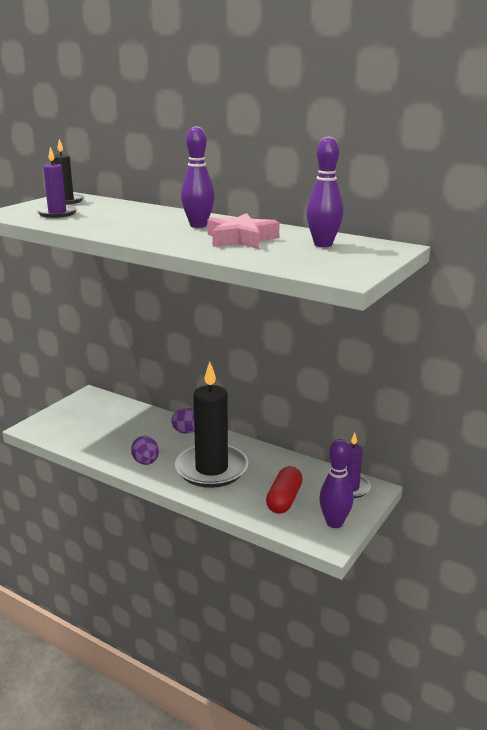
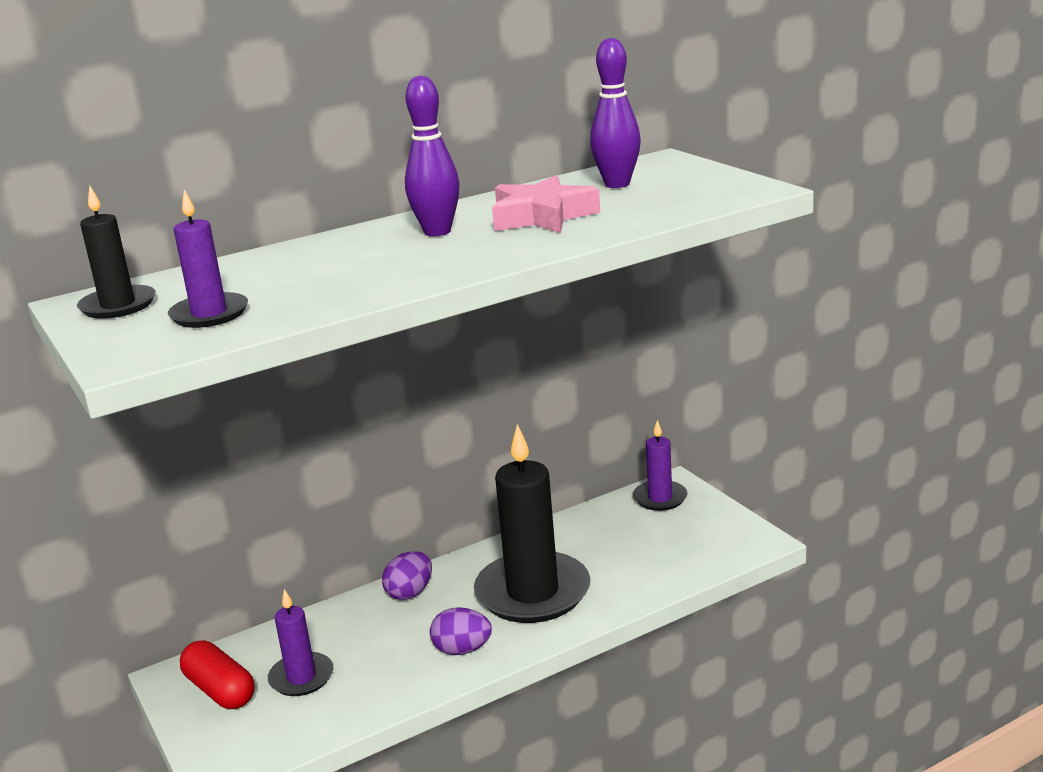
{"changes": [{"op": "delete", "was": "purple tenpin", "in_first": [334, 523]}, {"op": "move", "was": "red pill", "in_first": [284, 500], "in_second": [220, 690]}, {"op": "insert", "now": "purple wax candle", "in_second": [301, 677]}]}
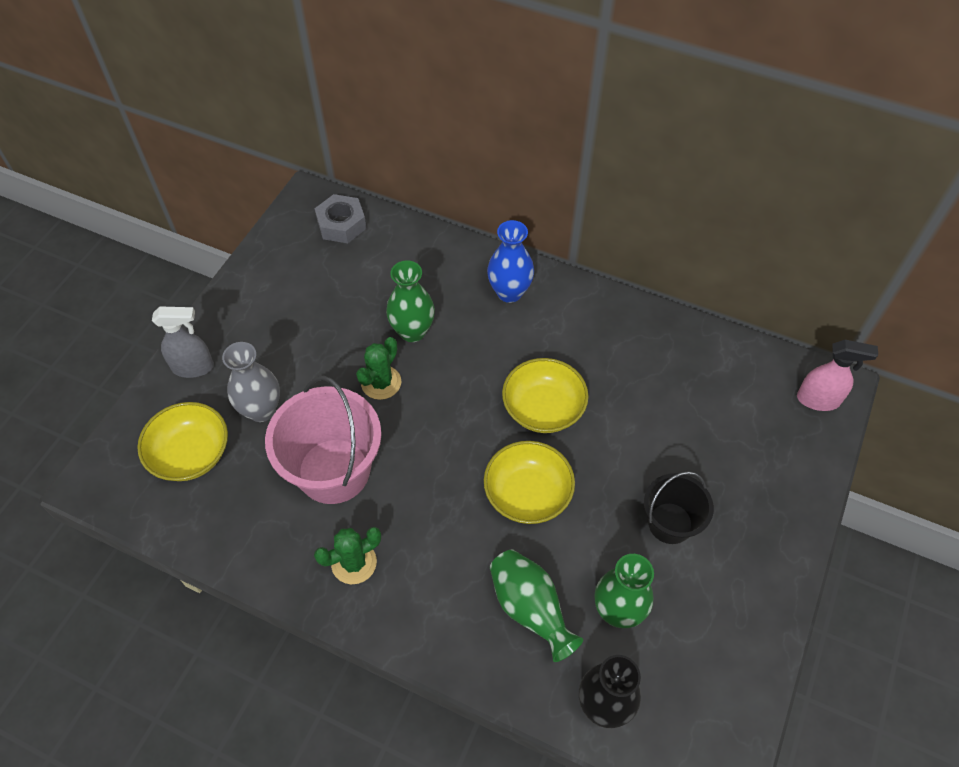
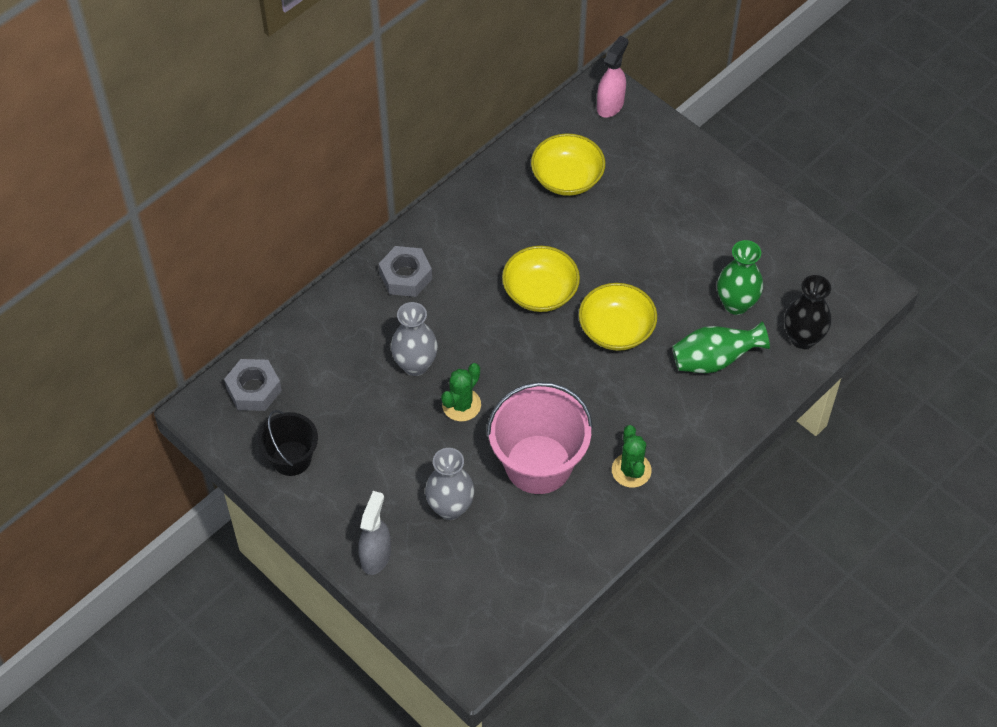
{"changes": [{"op": "replace", "was": "blue flower vase", "now": "grey nut", "in_first": [509, 292], "in_second": [405, 276]}, {"op": "recolor", "was": "leaf-green flower vase", "now": "grey flower vase", "in_first": [412, 331], "in_second": [415, 365]}, {"op": "rotate", "was": "leaf-green saguaro cactus", "in_first": [381, 382], "in_second": [461, 405], "clockwise": 75}, {"op": "move", "was": "bright yellow bowl", "in_first": [191, 454], "in_second": [567, 178]}, {"op": "move", "was": "jet-black bucket", "in_first": [670, 523], "in_second": [291, 458]}]}
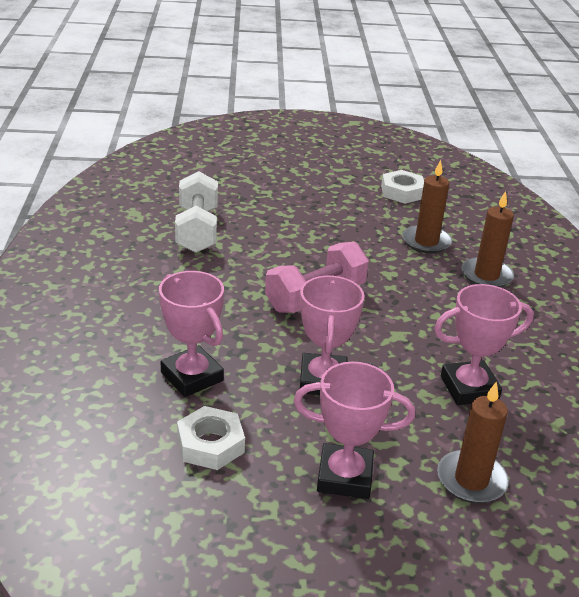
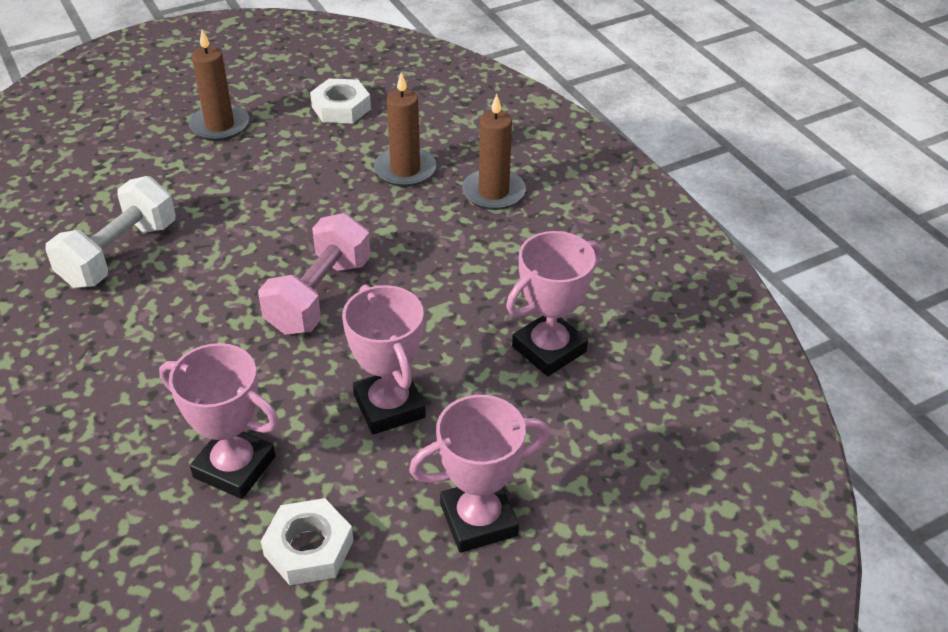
{"changes": [{"op": "rotate", "was": "pure white dumbbell", "in_first": [197, 230], "in_second": [119, 254], "clockwise": 60}, {"op": "move", "was": "russet wax candle", "in_first": [471, 480], "in_second": [220, 125]}]}
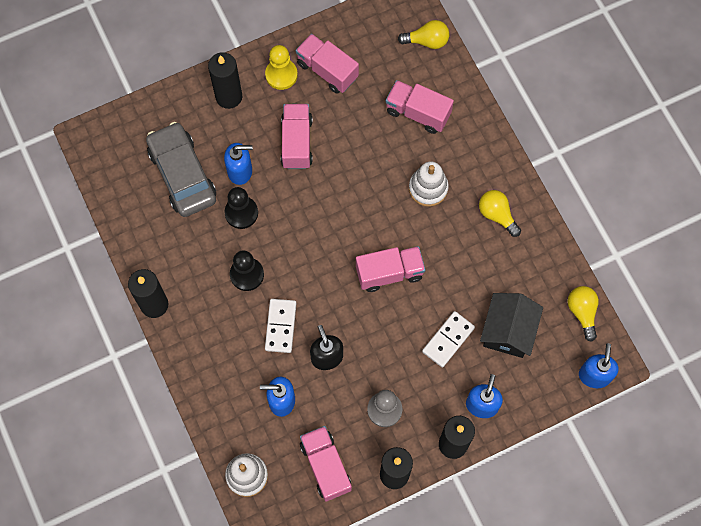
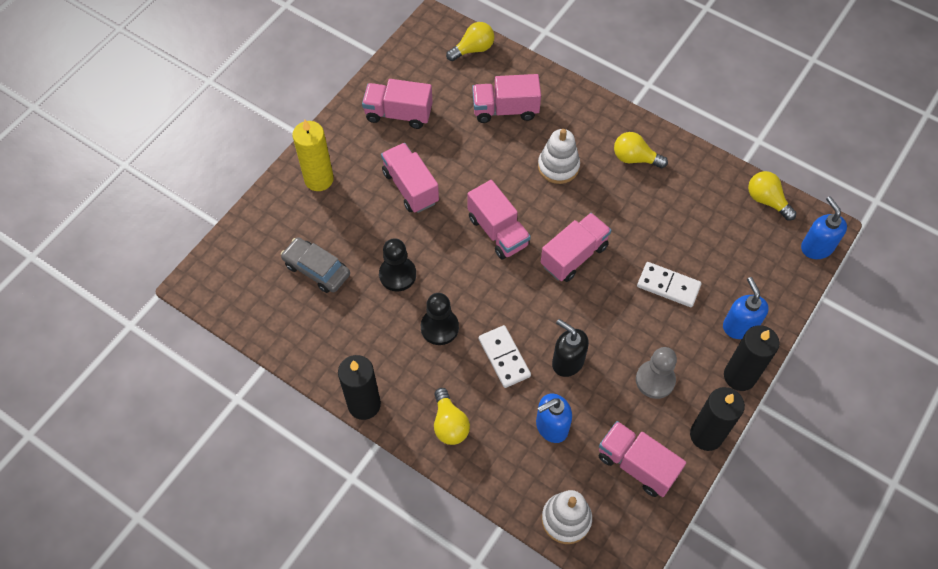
{"changes": [{"op": "delete", "was": "bright yellow game pawn", "in_first": [281, 75]}, {"op": "recolor", "was": "jet-black wax candle", "now": "bright yellow wax candle", "in_first": [229, 97], "in_second": [319, 179]}, {"op": "resize", "was": "grey car", "in_first": [182, 174], "in_second": [317, 269], "ratio": 0.65}, {"op": "delete", "was": "blue pump bottle", "in_first": [240, 171]}, {"op": "delete", "was": "jet-black house", "in_first": [508, 331]}, {"op": "rotate", "was": "pure white domino", "in_first": [448, 340], "in_second": [668, 286], "clockwise": -75}, {"op": "insert", "now": "rosy lorry", "in_second": [498, 231]}, {"op": "insert", "now": "bright yellow lightbulb", "in_second": [449, 424]}]}
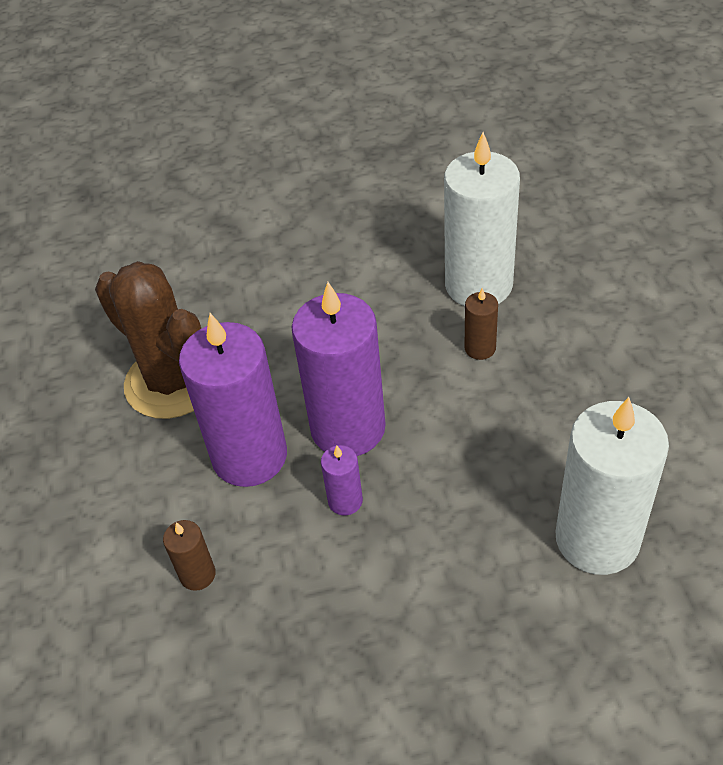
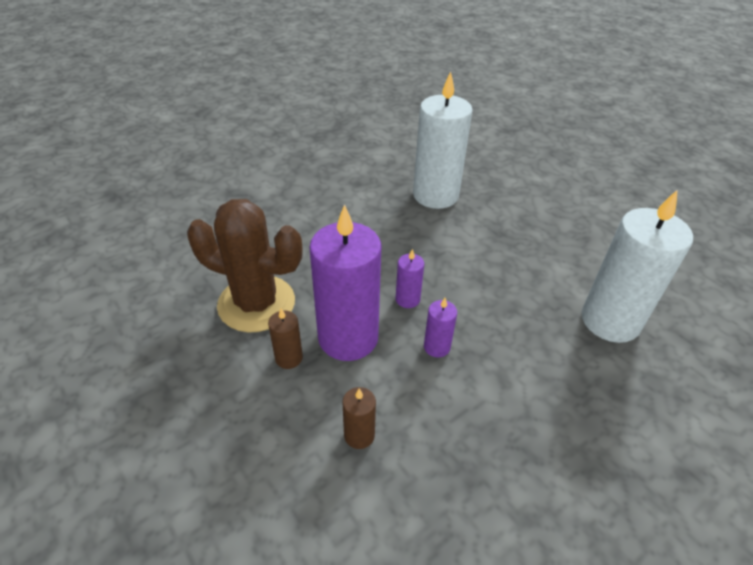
{"changes": [{"op": "resize", "was": "purple wax candle", "in_first": [348, 428], "in_second": [407, 299], "ratio": 0.44}, {"op": "move", "was": "russet wax candle", "in_first": [480, 348], "in_second": [289, 358]}]}
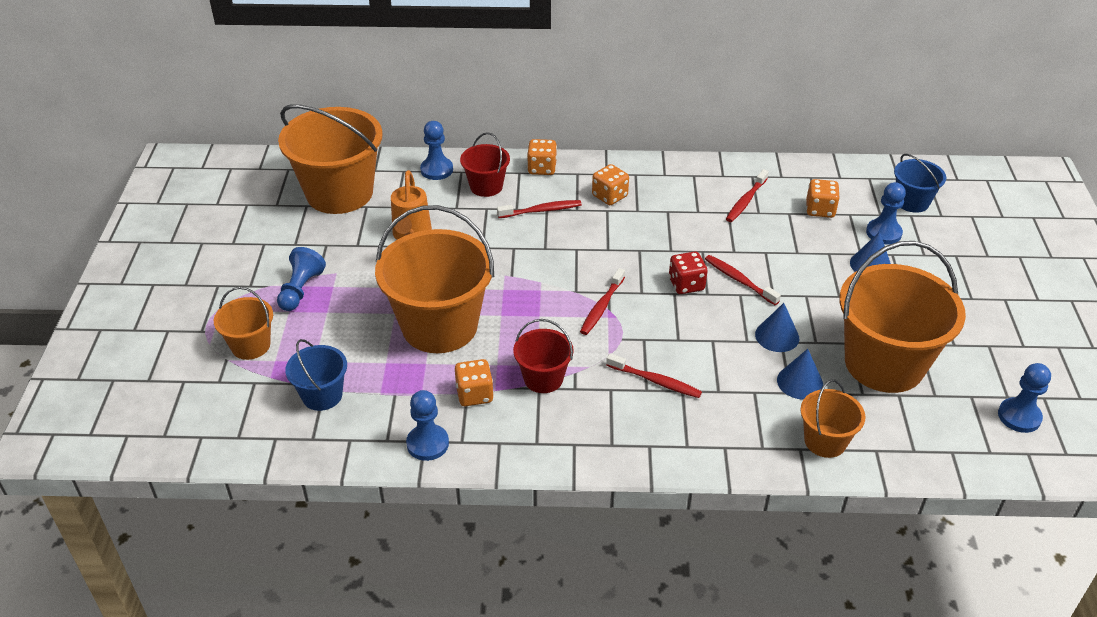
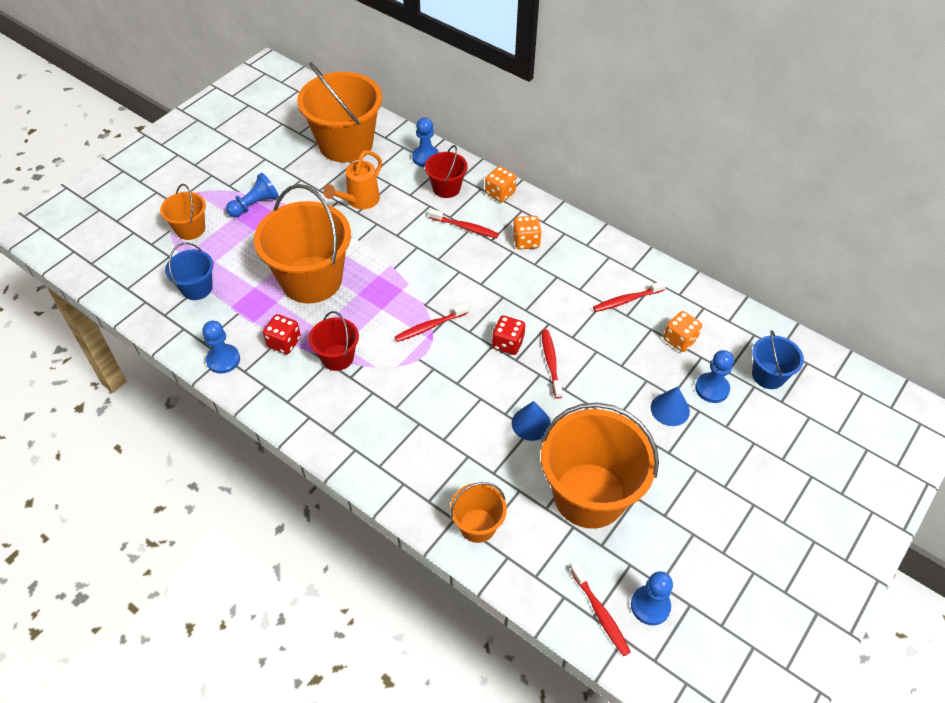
{"changes": [{"op": "delete", "was": "blue solid cone", "in_first": [800, 382]}, {"op": "move", "was": "red tooth brush", "in_first": [655, 381], "in_second": [600, 613]}, {"op": "recolor", "was": "orange die", "now": "red die", "in_first": [474, 394], "in_second": [284, 342]}]}
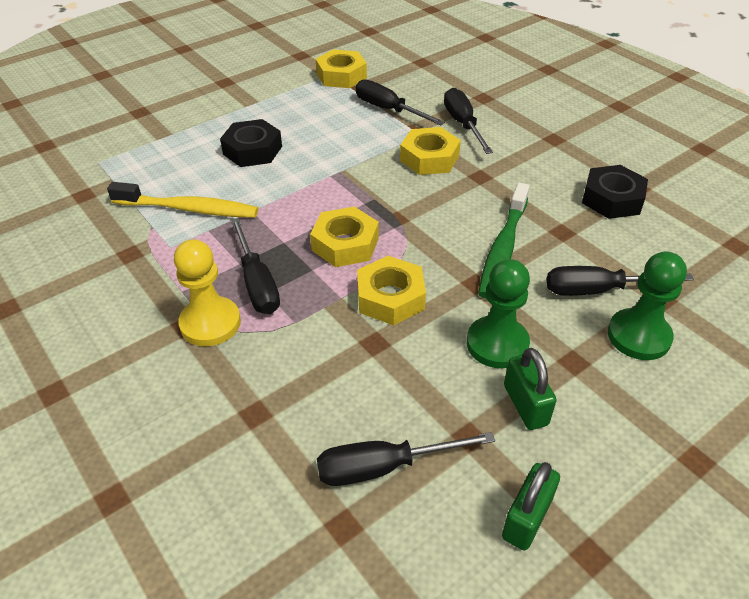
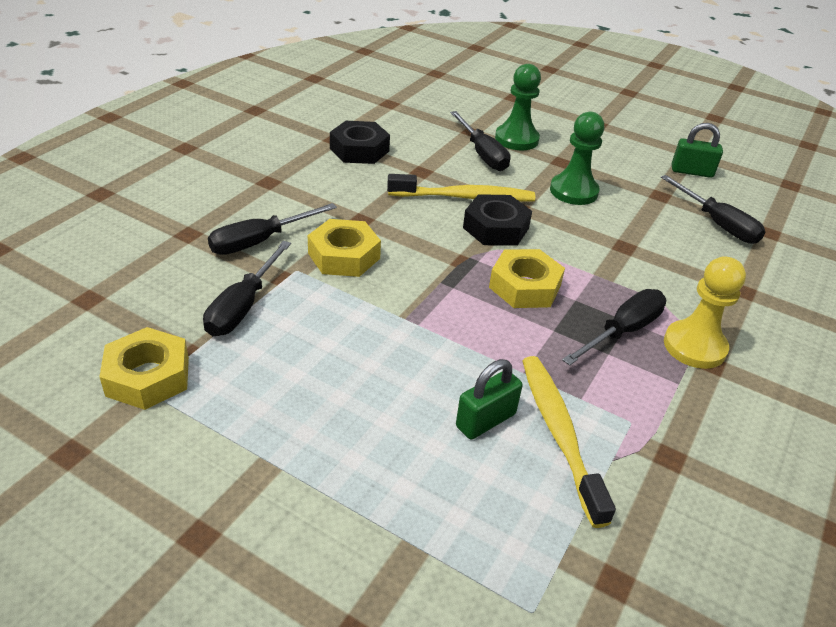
{"changes": [{"op": "move", "was": "jet-black nut", "in_first": [252, 150], "in_second": [496, 228]}, {"op": "recolor", "was": "leaf-green tooth brush", "now": "bright yellow tooth brush", "in_first": [503, 248], "in_second": [465, 197]}, {"op": "delete", "was": "bright yellow nut", "in_first": [390, 297]}, {"op": "move", "was": "leaf-green small lock", "in_first": [525, 405], "in_second": [485, 420]}]}
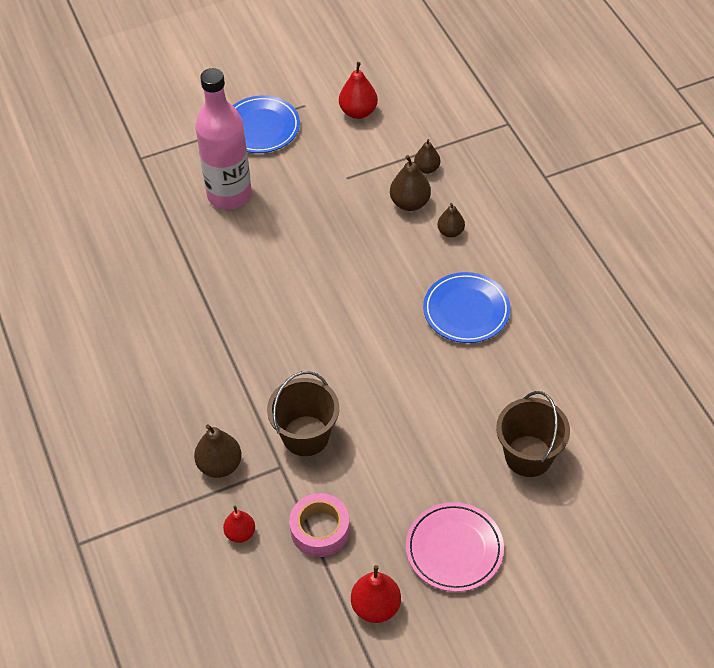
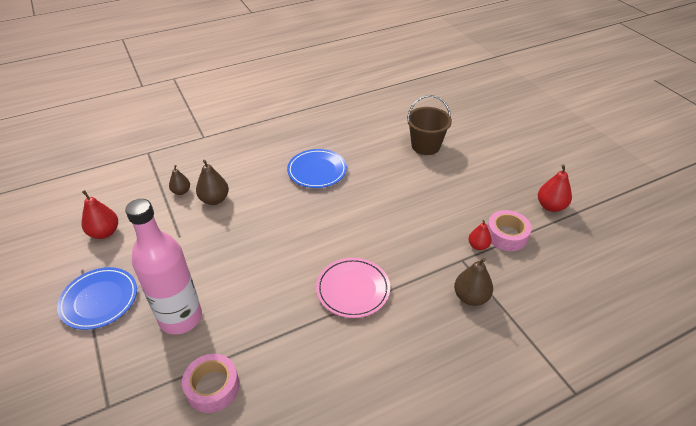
{"changes": [{"op": "delete", "was": "russet pear fruit", "in_first": [450, 232]}, {"op": "delete", "was": "russet bucket", "in_first": [305, 436]}, {"op": "move", "was": "rosy dinner plate", "in_first": [454, 549], "in_second": [353, 289]}, {"op": "move", "was": "red pear fruit", "in_first": [240, 533], "in_second": [478, 246]}, {"op": "insert", "now": "rosy sticky tape", "in_second": [213, 387]}]}
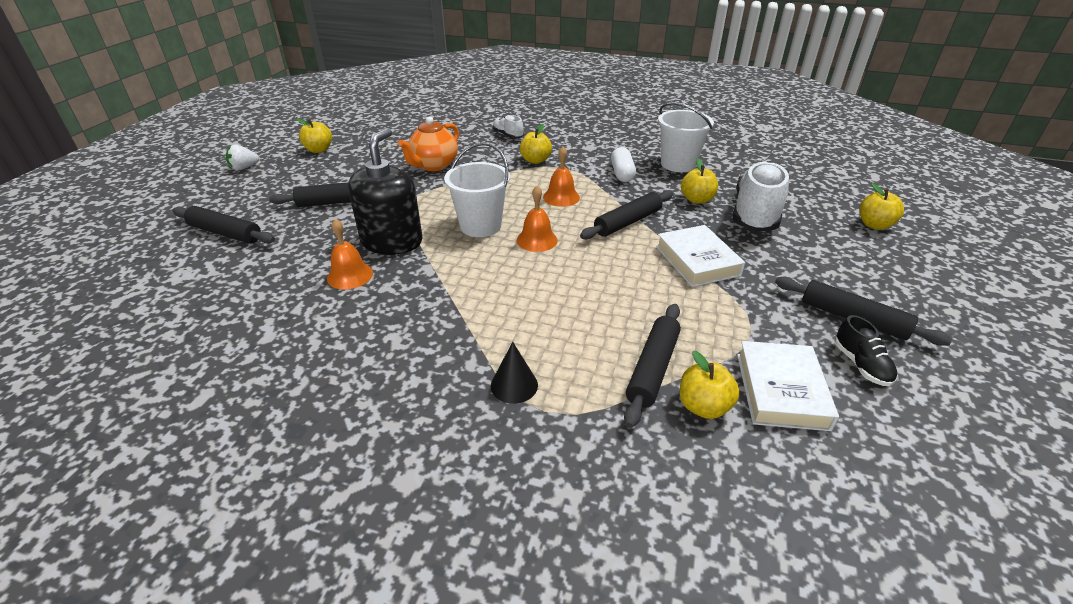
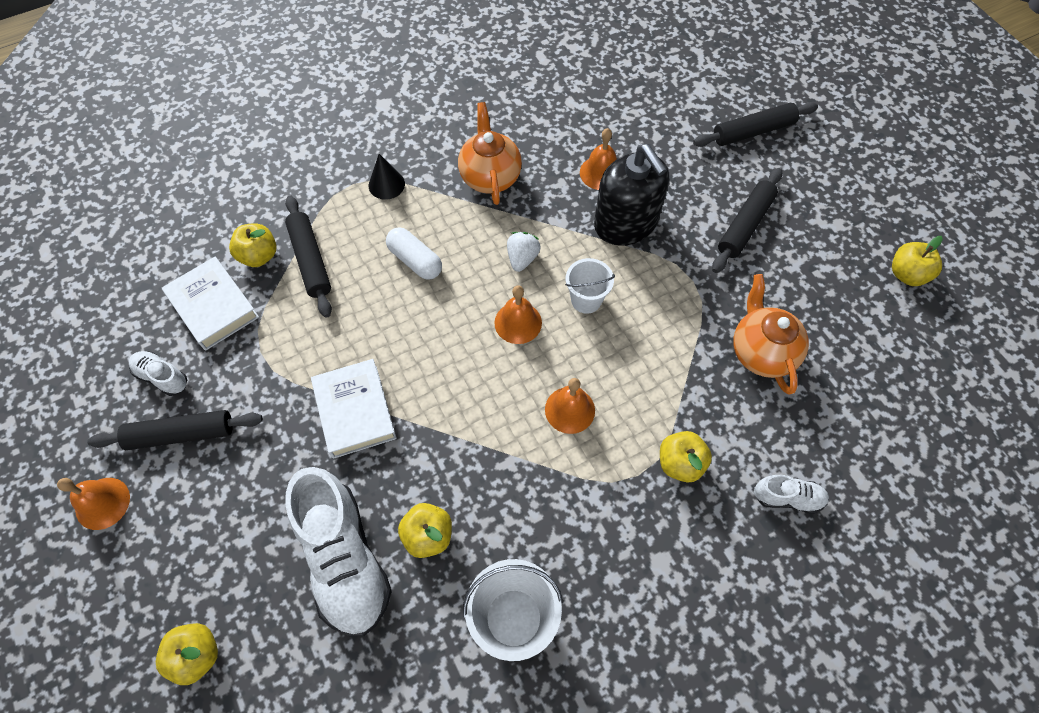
{"changes": [{"op": "resize", "was": "pure white bucket", "in_first": [480, 226], "in_second": [586, 300], "ratio": 0.64}, {"op": "move", "was": "pure white strawberry", "in_first": [244, 168], "in_second": [522, 258]}, {"op": "move", "was": "pure white pill", "in_first": [622, 173], "in_second": [415, 261]}, {"op": "delete", "was": "jet-black dough roller", "in_first": [627, 222]}, {"op": "rotate", "was": "pure white book", "in_first": [697, 261], "in_second": [355, 411], "clockwise": 45}, {"op": "recolor", "was": "jet-black lace-up shoe", "now": "pure white lace-up shoe", "in_first": [861, 365], "in_second": [162, 377]}, {"op": "insert", "now": "orange teapot", "in_second": [490, 177]}, {"op": "insert", "now": "orange school bell", "in_second": [102, 503]}]}
